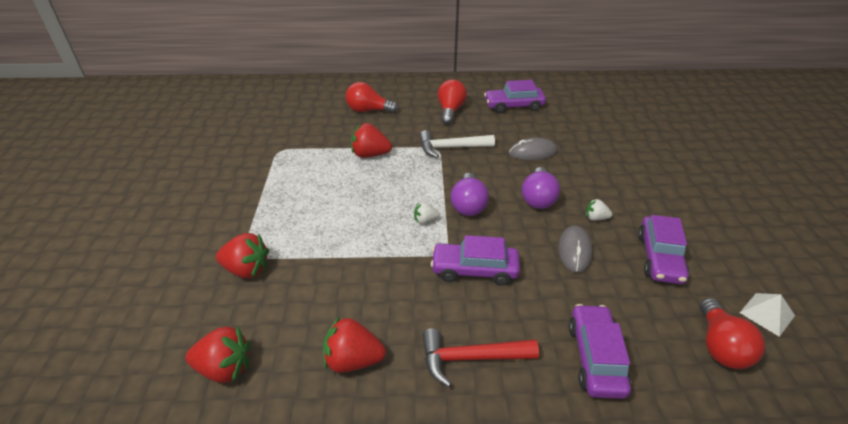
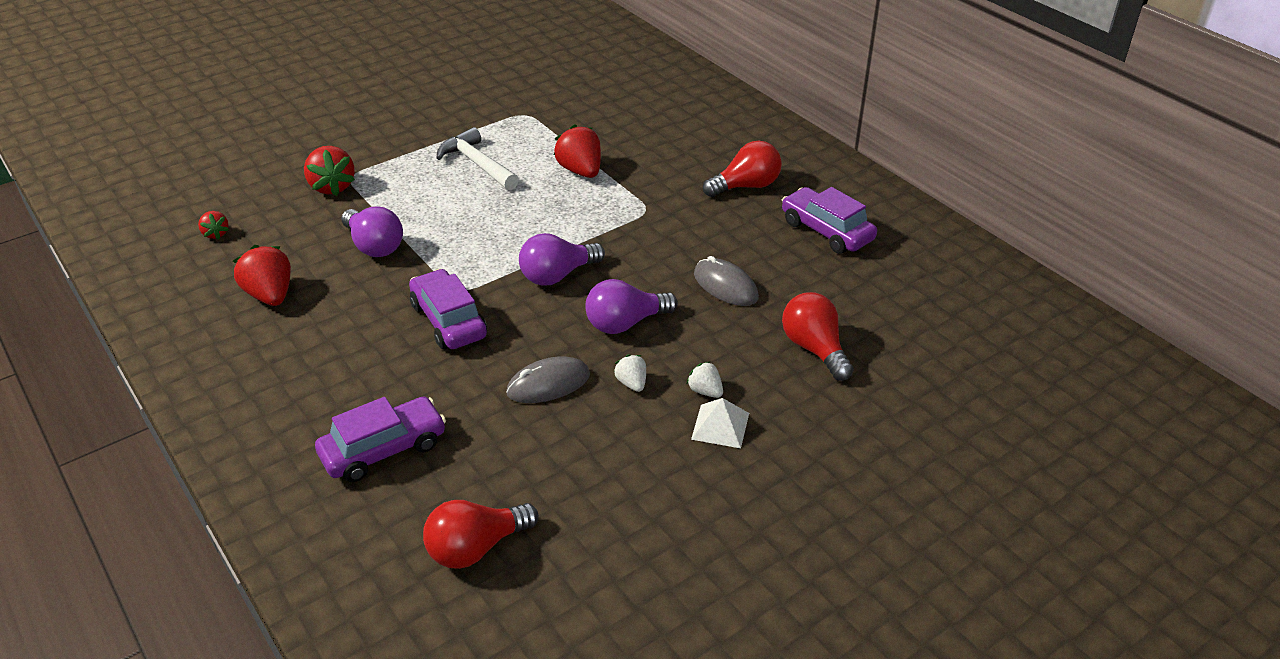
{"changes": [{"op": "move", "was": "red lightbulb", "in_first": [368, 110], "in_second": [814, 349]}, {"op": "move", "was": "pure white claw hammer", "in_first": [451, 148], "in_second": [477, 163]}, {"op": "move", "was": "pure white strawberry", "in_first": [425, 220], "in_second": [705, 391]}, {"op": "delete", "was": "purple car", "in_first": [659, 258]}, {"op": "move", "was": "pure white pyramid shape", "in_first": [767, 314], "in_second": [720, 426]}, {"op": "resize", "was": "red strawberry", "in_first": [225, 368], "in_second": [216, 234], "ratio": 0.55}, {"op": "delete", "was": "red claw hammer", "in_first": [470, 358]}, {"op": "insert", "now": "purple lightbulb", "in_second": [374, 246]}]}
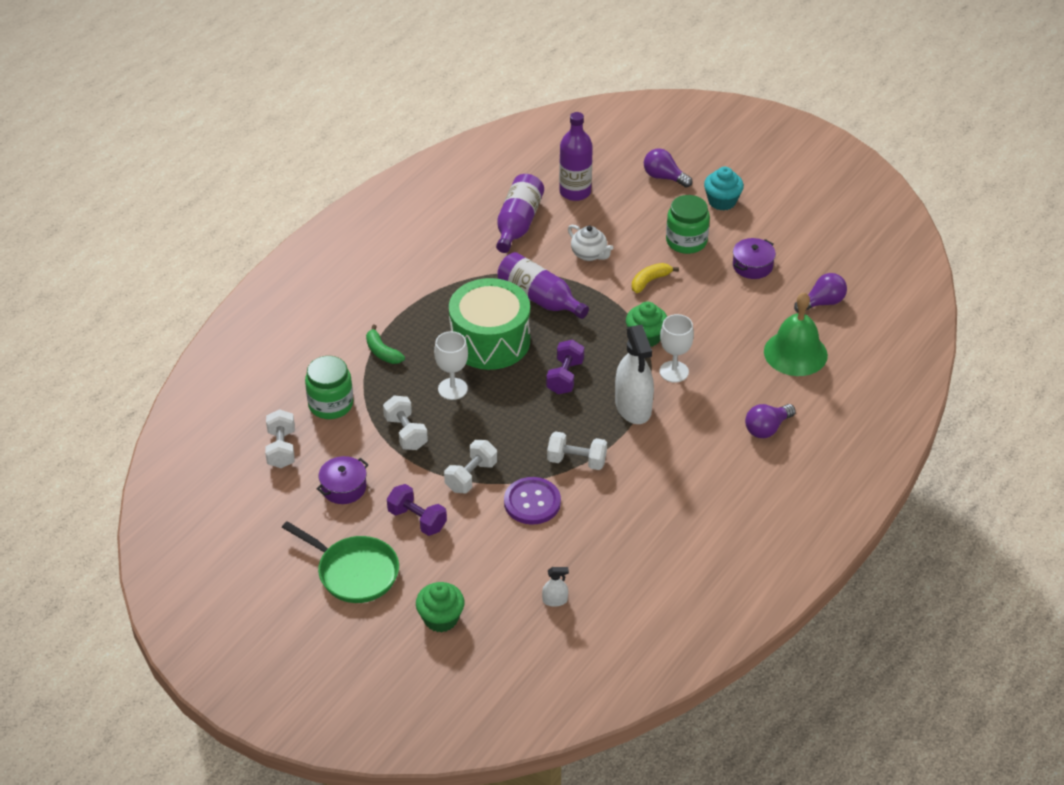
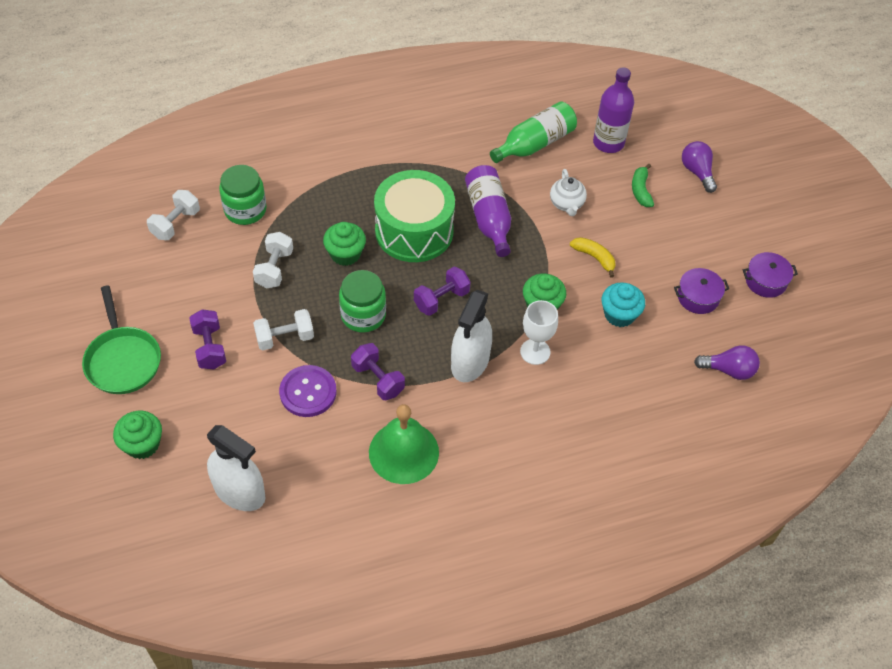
{"changes": [{"op": "move", "was": "teal fairy cake", "in_first": [722, 201], "in_second": [619, 314]}, {"op": "recolor", "was": "purple flask", "now": "leaf-green flask", "in_first": [518, 224], "in_second": [535, 144]}, {"op": "move", "was": "leaf-green jar", "in_first": [686, 241], "in_second": [363, 315]}, {"op": "rotate", "was": "bright yellow banana", "in_first": [650, 281], "in_second": [594, 257], "clockwise": 45}, {"op": "move", "was": "leaf-green school bell", "in_first": [795, 353], "in_second": [403, 452]}, {"op": "move", "was": "leaf-green banana", "in_first": [382, 352], "in_second": [641, 190]}, {"op": "replace", "was": "pure white goblet", "now": "leaf-green fairy cake", "in_first": [452, 389], "in_second": [345, 254]}, {"op": "delete", "was": "purple lightbulb", "in_first": [767, 428]}, {"op": "recolor", "was": "pure white dumbbell", "now": "purple dumbbell", "in_first": [576, 461], "in_second": [378, 379]}, {"op": "move", "was": "purple pot", "in_first": [344, 487], "in_second": [765, 281]}, {"op": "resize", "was": "pure white sprayer", "in_first": [555, 600], "in_second": [239, 491], "ratio": 2.33}]}
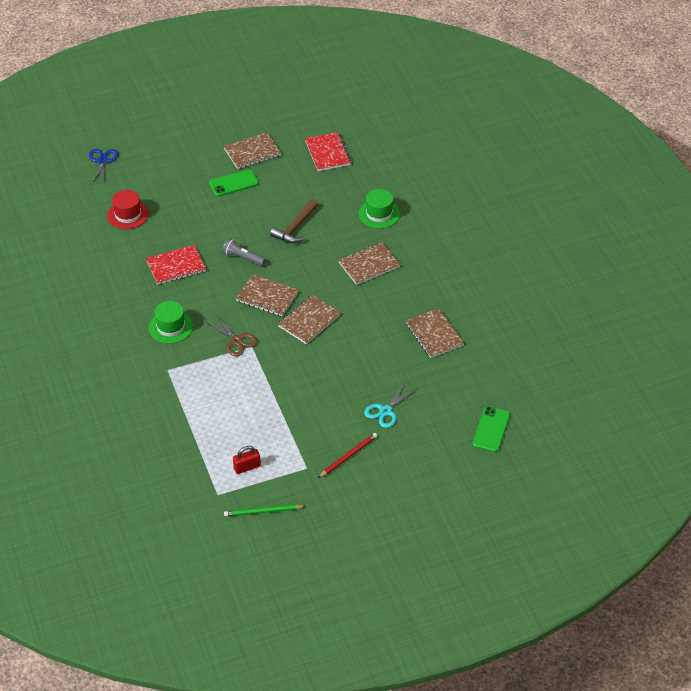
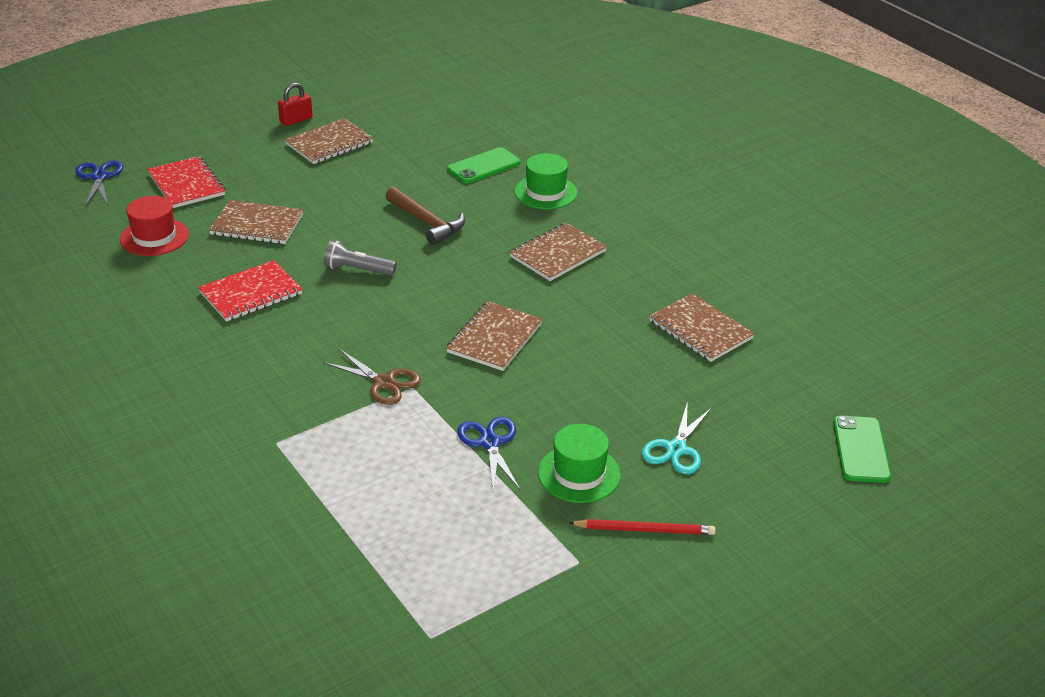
{"changes": [{"op": "move", "was": "red notebook", "in_first": [327, 153], "in_second": [186, 184]}, {"op": "move", "was": "leaf-green phone", "in_first": [234, 183], "in_second": [483, 166]}, {"op": "rotate", "was": "russet claw hammer", "in_first": [295, 227], "in_second": [427, 222], "clockwise": -60}, {"op": "move", "was": "russet notebook", "in_first": [267, 297], "in_second": [257, 225]}, {"op": "move", "was": "leaf-green top hat", "in_first": [170, 327], "in_second": [579, 473]}, {"op": "rotate", "was": "red lead pencil", "in_first": [348, 456], "in_second": [645, 530], "clockwise": 60}, {"op": "move", "was": "red small lock", "in_first": [247, 467], "in_second": [296, 120]}, {"op": "delete", "was": "leaf-green lead pencil", "in_first": [263, 511]}, {"op": "insert", "now": "blue shears", "in_second": [490, 443]}]}
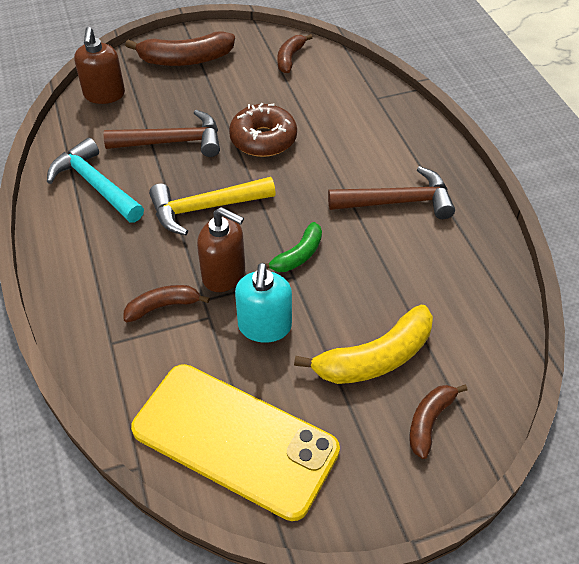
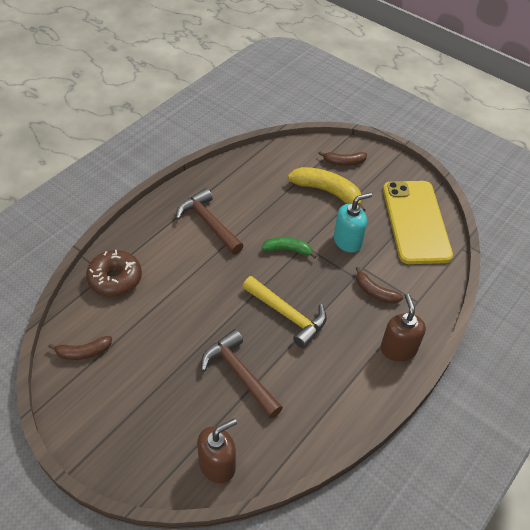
{"changes": [{"op": "delete", "was": "russet banana", "in_first": [185, 60]}, {"op": "move", "was": "russet glazed donut", "in_first": [263, 139], "in_second": [115, 279]}, {"op": "delete", "was": "teal claw hammer", "in_first": [95, 185]}, {"op": "move", "was": "russet pump bottle", "in_first": [224, 275], "in_second": [398, 349]}]}
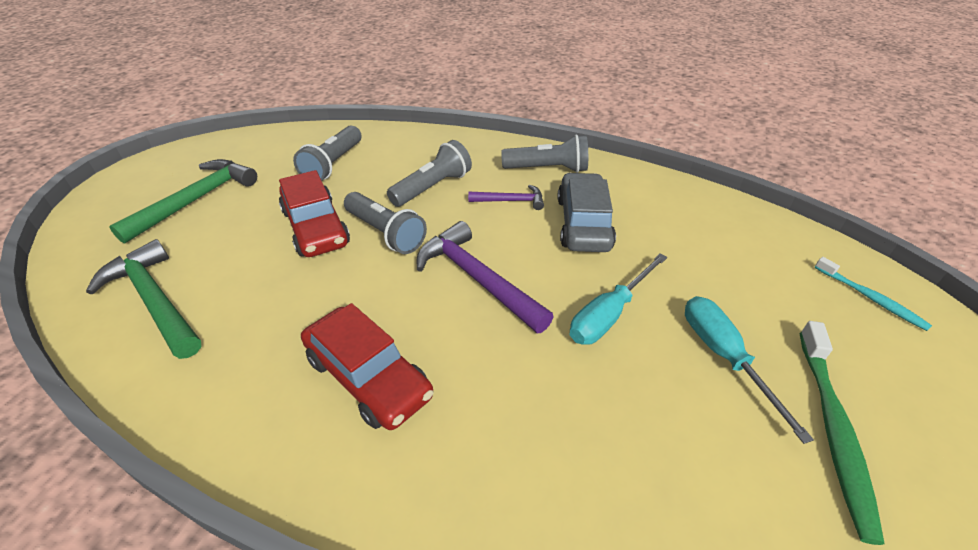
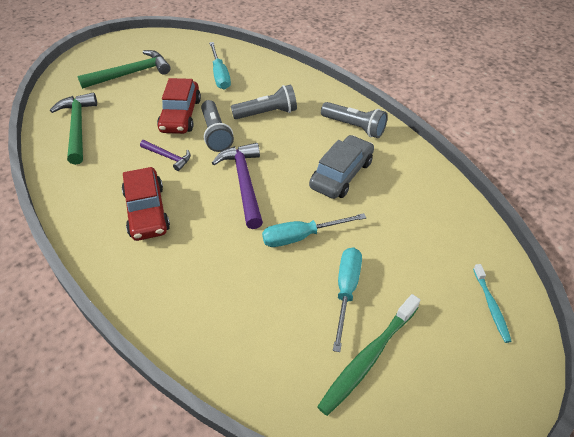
{"changes": [{"op": "replace", "was": "grey pocket torch", "now": "teal flat screwdriver", "in_first": [333, 164], "in_second": [220, 75]}, {"op": "move", "was": "purple claw hammer", "in_first": [511, 201], "in_second": [168, 157]}]}
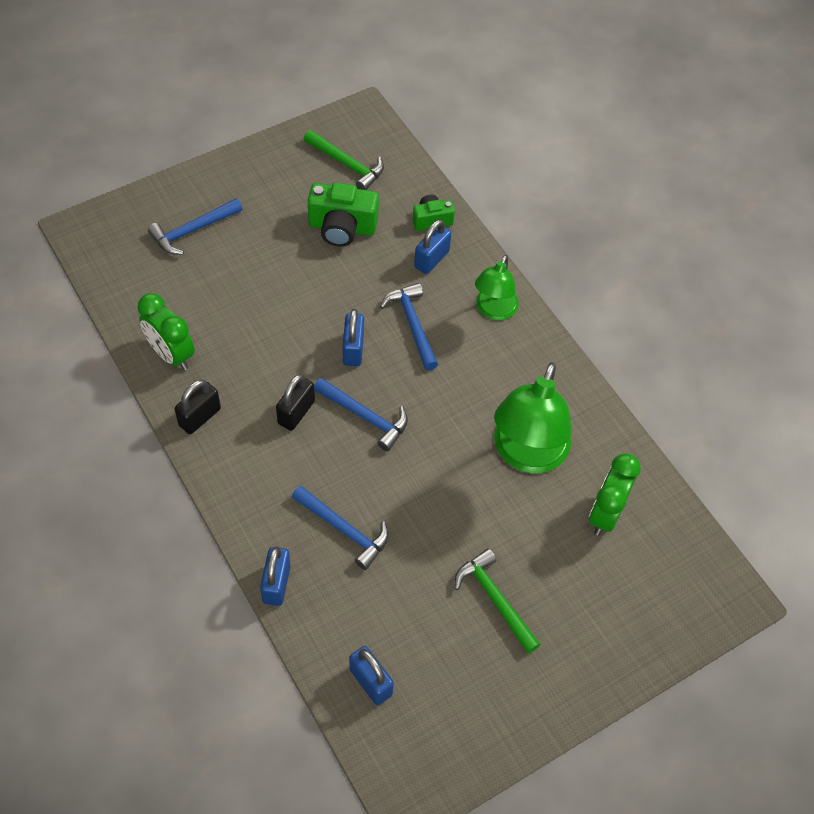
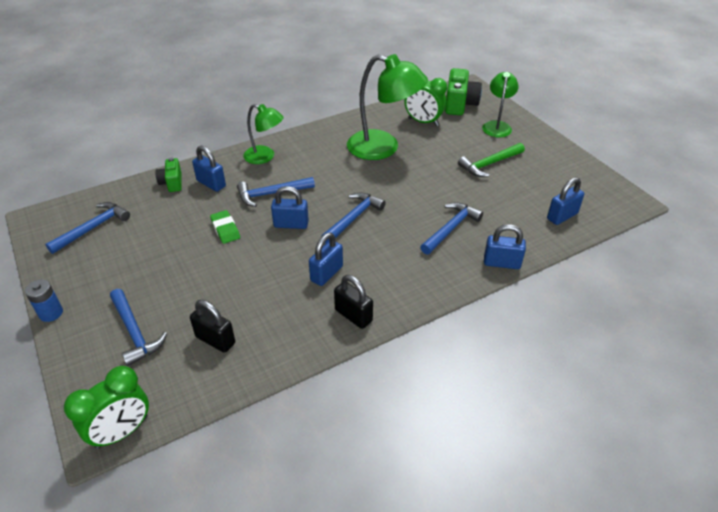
{"changes": [{"op": "recolor", "was": "leaf-green claw hammer", "now": "blue claw hammer", "in_first": [347, 165], "in_second": [93, 228]}, {"op": "move", "was": "leaf-green compact camera", "in_first": [342, 228], "in_second": [460, 104]}, {"op": "move", "was": "leaf-green bedside clock", "in_first": [171, 354], "in_second": [122, 432]}, {"op": "move", "was": "jet-black small lock", "in_first": [296, 412], "in_second": [215, 340]}, {"op": "insert", "now": "leaf-green lamp", "in_second": [497, 126]}, {"op": "insert", "now": "leaf-green pencil eraser", "in_second": [225, 229]}, {"op": "insert", "now": "blue small lock", "in_second": [326, 273]}, {"op": "insert", "now": "blue power cell", "in_second": [51, 313]}]}
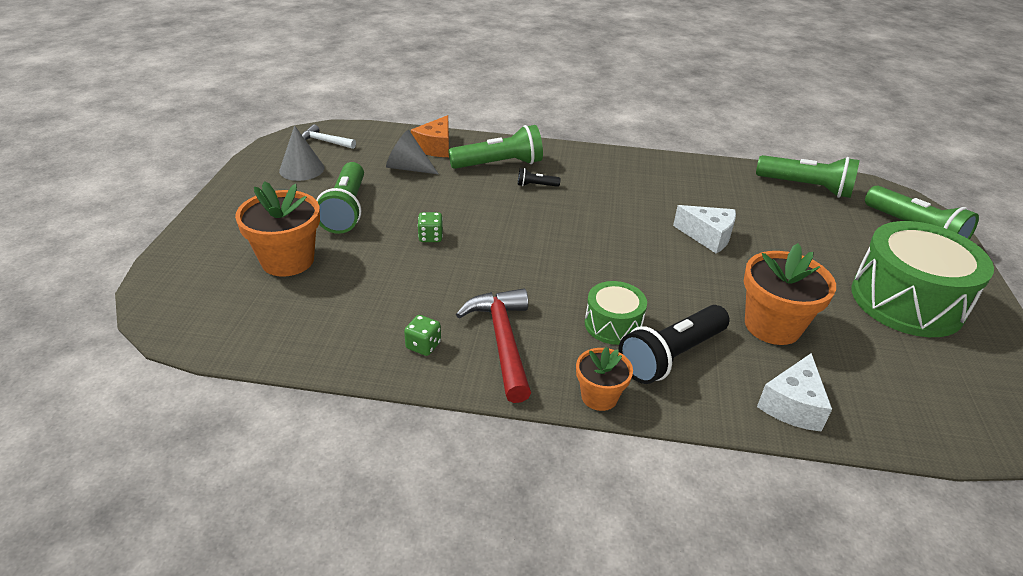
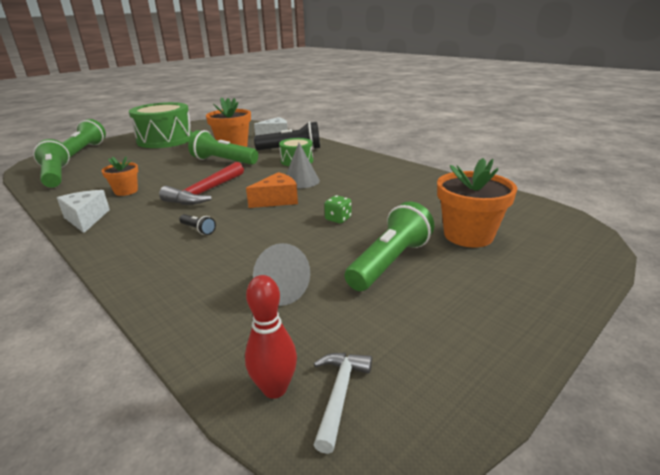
{"changes": [{"op": "move", "was": "orange cheese", "in_first": [435, 147], "in_second": [277, 200]}, {"op": "move", "was": "grey solid cone", "in_first": [302, 169], "in_second": [301, 181]}, {"op": "rotate", "was": "pure white claw hammer", "in_first": [325, 141], "in_second": [339, 395], "clockwise": -135}, {"op": "move", "was": "leaf-green pocket torch", "in_first": [499, 164], "in_second": [223, 161]}, {"op": "move", "was": "pure white cheese", "in_first": [708, 236], "in_second": [86, 219]}, {"op": "move", "was": "red claw hammer", "in_first": [503, 341], "in_second": [205, 192]}, {"op": "delete", "was": "leaf-green die", "in_first": [423, 345]}, {"op": "move", "was": "orange plant pot", "in_first": [599, 397], "in_second": [126, 191]}, {"op": "insert", "now": "red tenpin", "in_second": [275, 388]}]}
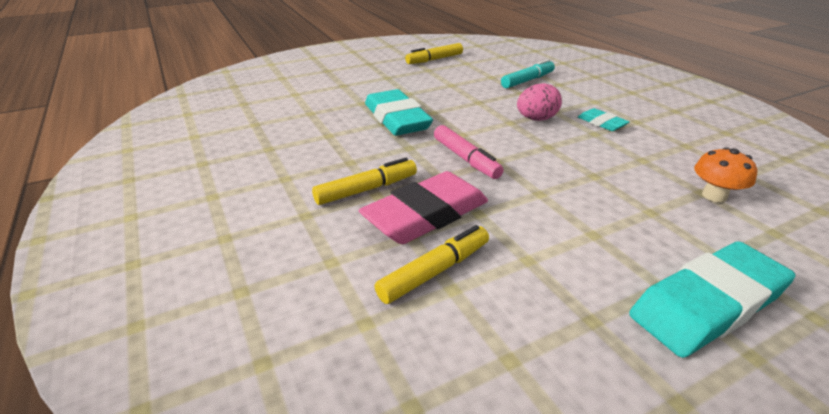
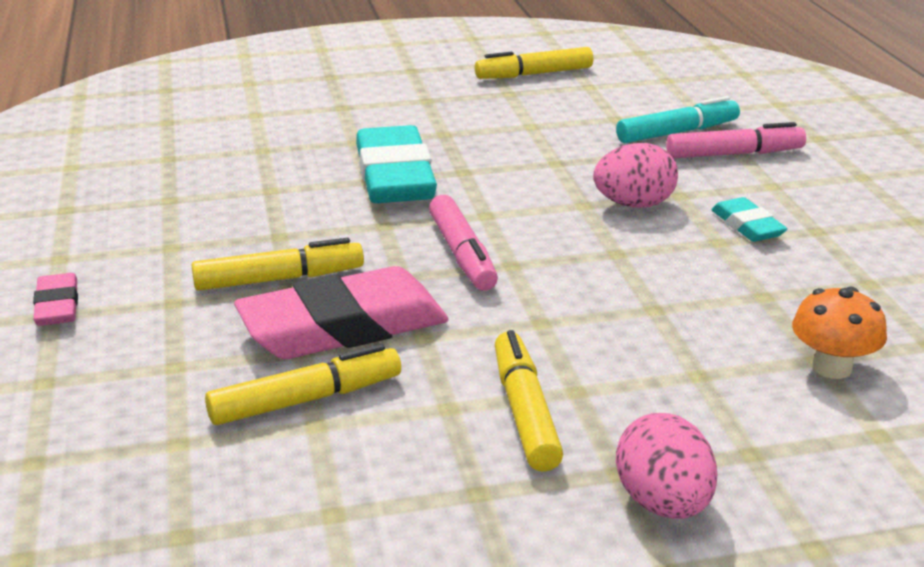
{"changes": [{"op": "replace", "was": "teal pencil eraser", "now": "rosy toy egg", "in_first": [707, 304], "in_second": [663, 503]}, {"op": "insert", "now": "rosy marker pen", "in_second": [734, 154]}, {"op": "insert", "now": "rosy pencil eraser", "in_second": [57, 306]}, {"op": "insert", "now": "bright yellow marker pen", "in_second": [524, 412]}]}
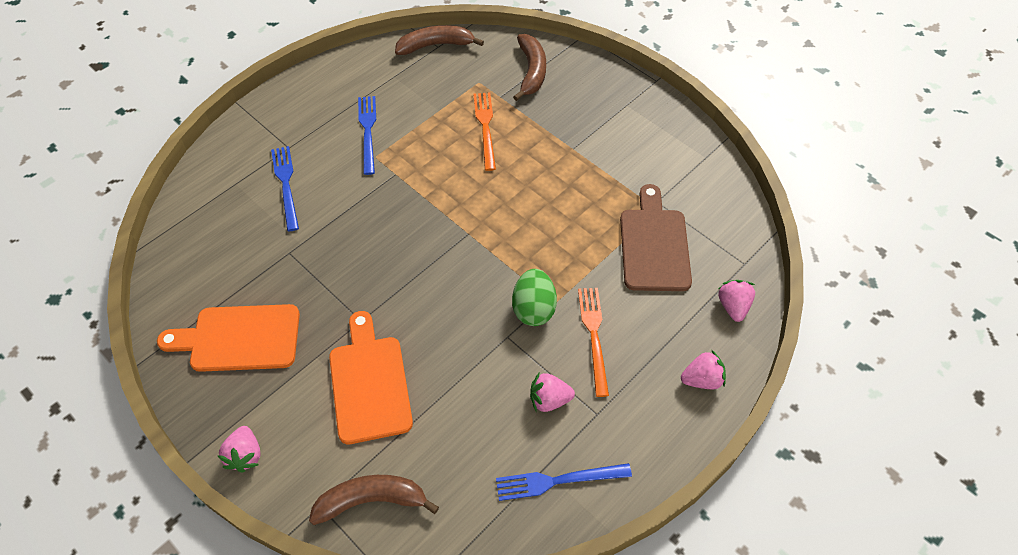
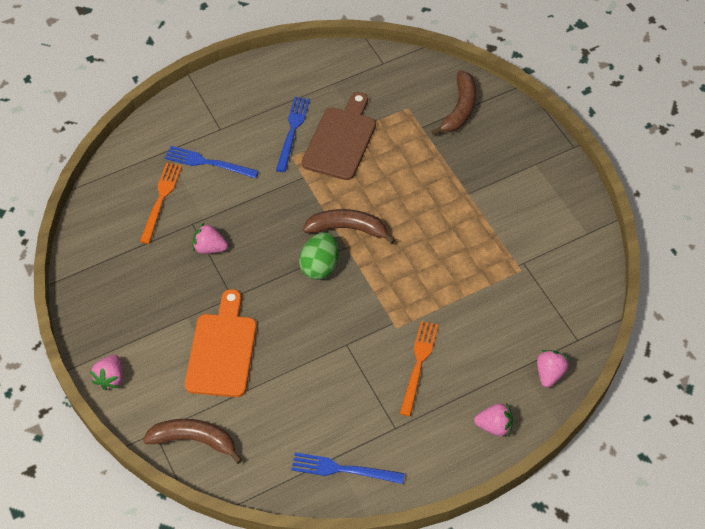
{"changes": [{"op": "move", "was": "russet banana", "in_first": [436, 45], "in_second": [348, 228]}, {"op": "move", "was": "orange dinner fork", "in_first": [485, 127], "in_second": [161, 200]}, {"op": "rotate", "was": "blue dinner fork", "in_first": [286, 184], "in_second": [208, 163], "clockwise": -75}, {"op": "move", "was": "russet bread board", "in_first": [654, 245], "in_second": [341, 140]}, {"op": "move", "was": "leaf-green toy egg", "in_first": [533, 309], "in_second": [320, 266]}, {"op": "delete", "was": "orange bread board", "in_first": [239, 338]}, {"op": "move", "was": "rosy strawberry", "in_first": [549, 399], "in_second": [210, 248]}]}
